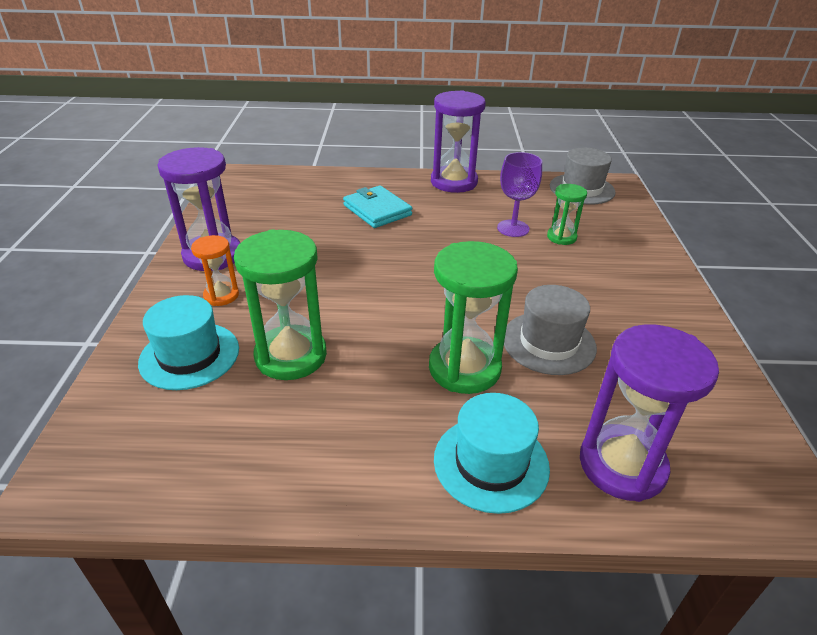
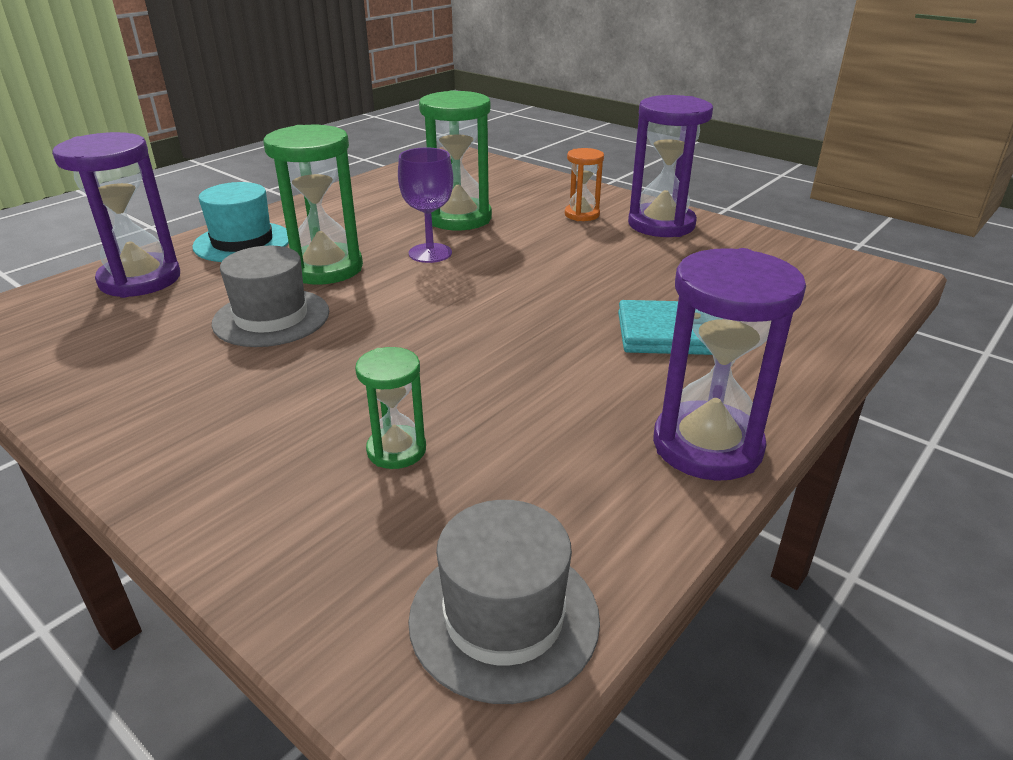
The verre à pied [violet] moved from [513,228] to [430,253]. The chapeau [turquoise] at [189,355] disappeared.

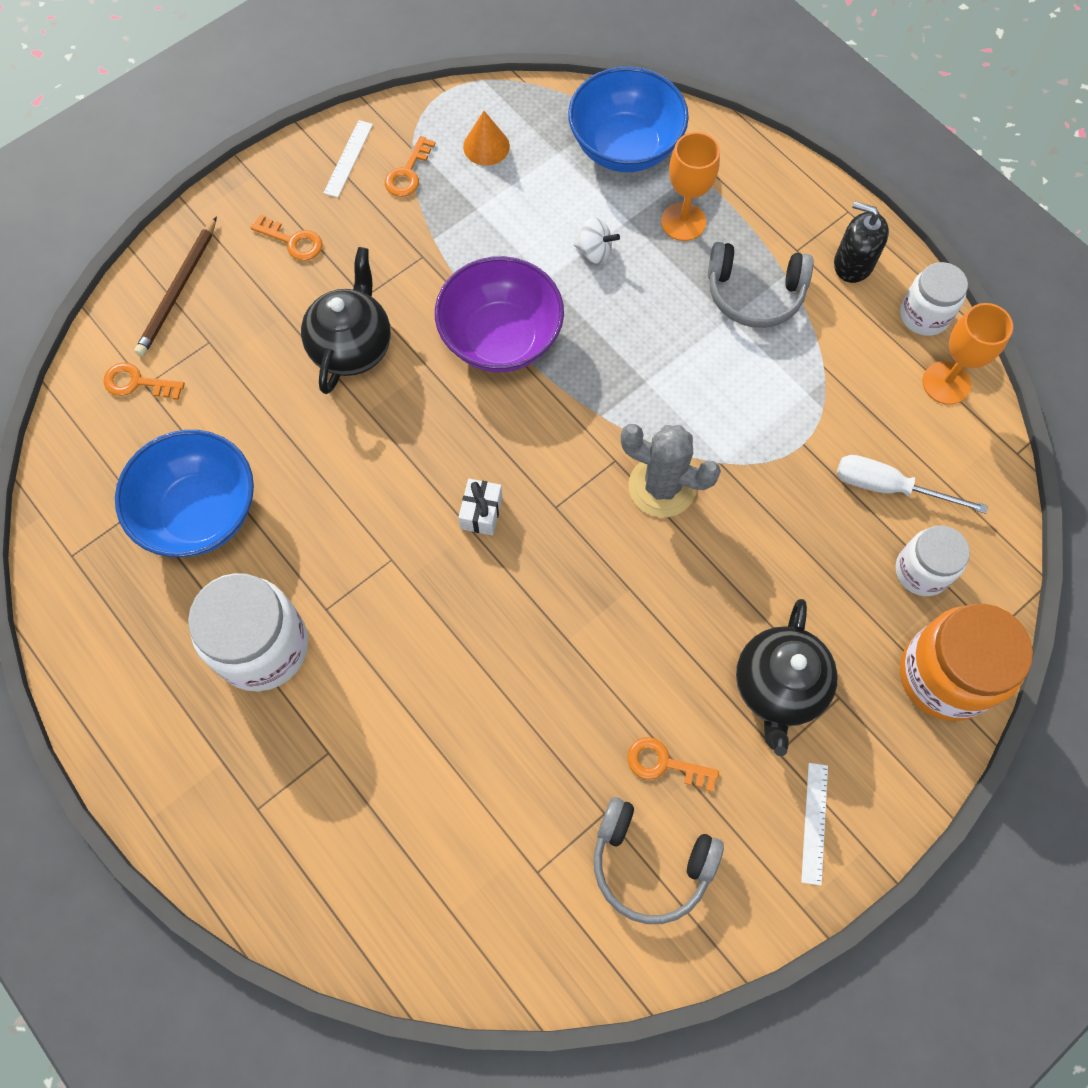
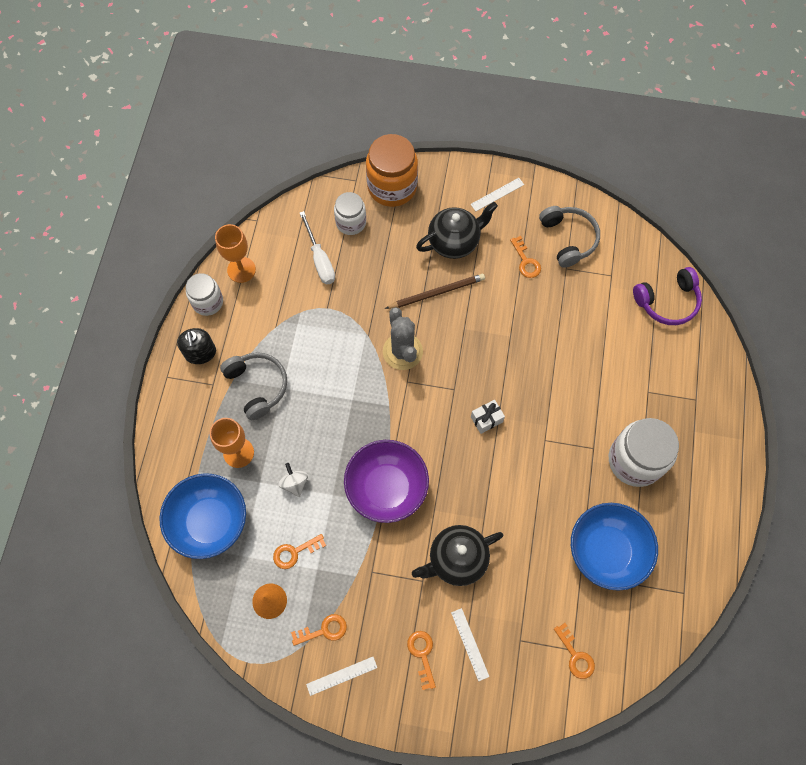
The crayon [marron] moved from [178,290] to [437,292]. The casque audio [violet] at [667,301] appeared. The clé [orange] at [295,552] appeared. The règle [blanc] at [470,644] appeared.

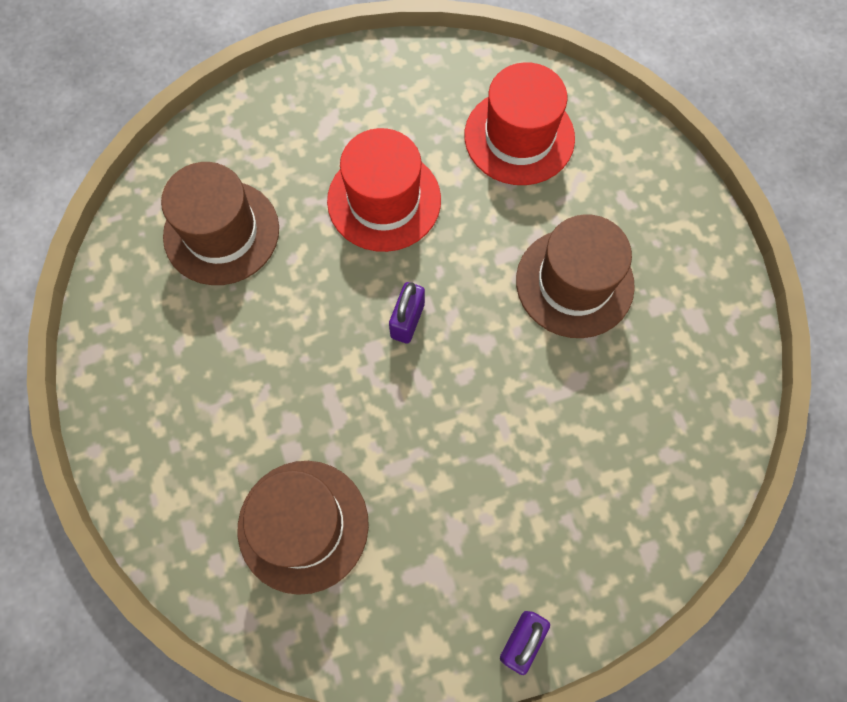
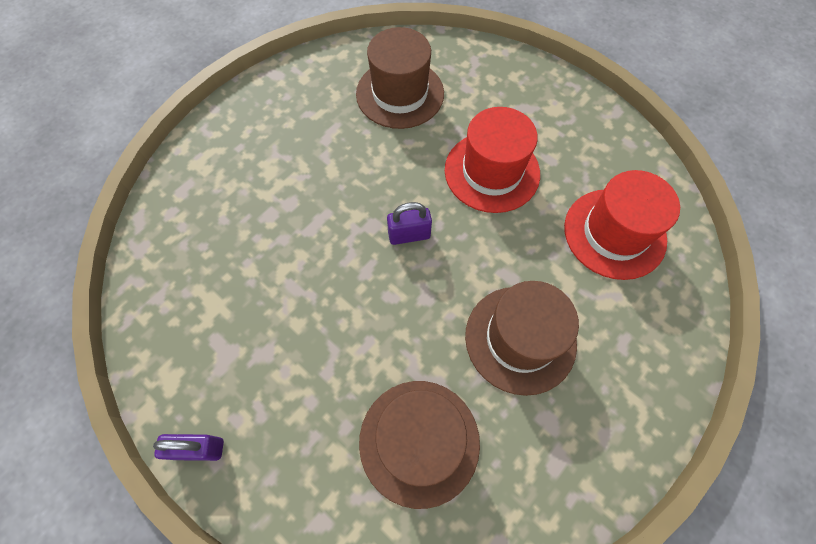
The chapeau [marron] moved from [303,526] to [419,442].

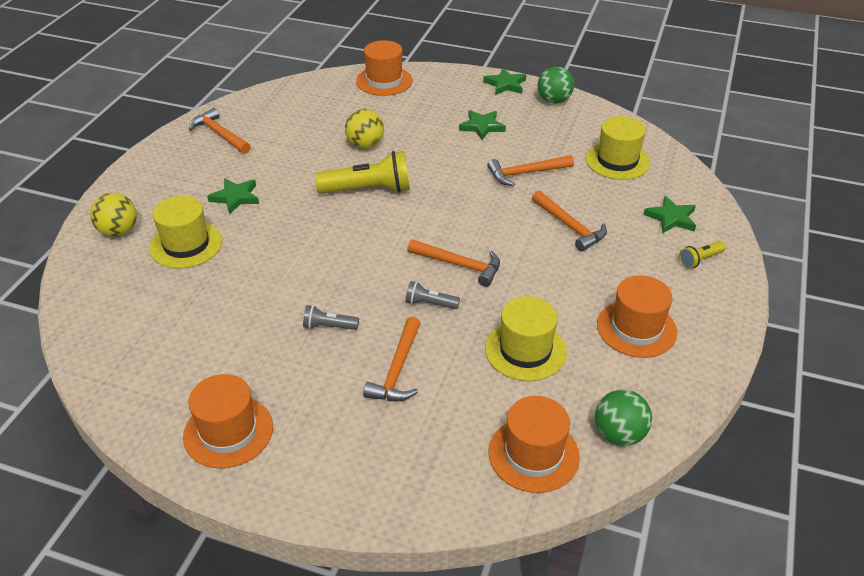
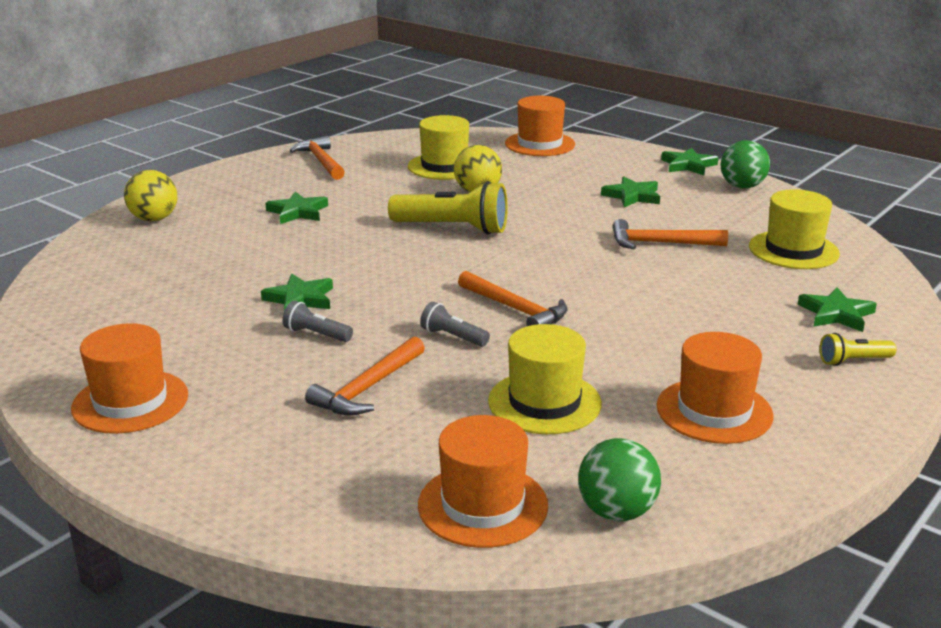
The marteau [orange] at [570,226] disappeared. The chapeau [jaune] moved from [186,245] to [444,166]. The étoile [vert] at [300,299] appeared.

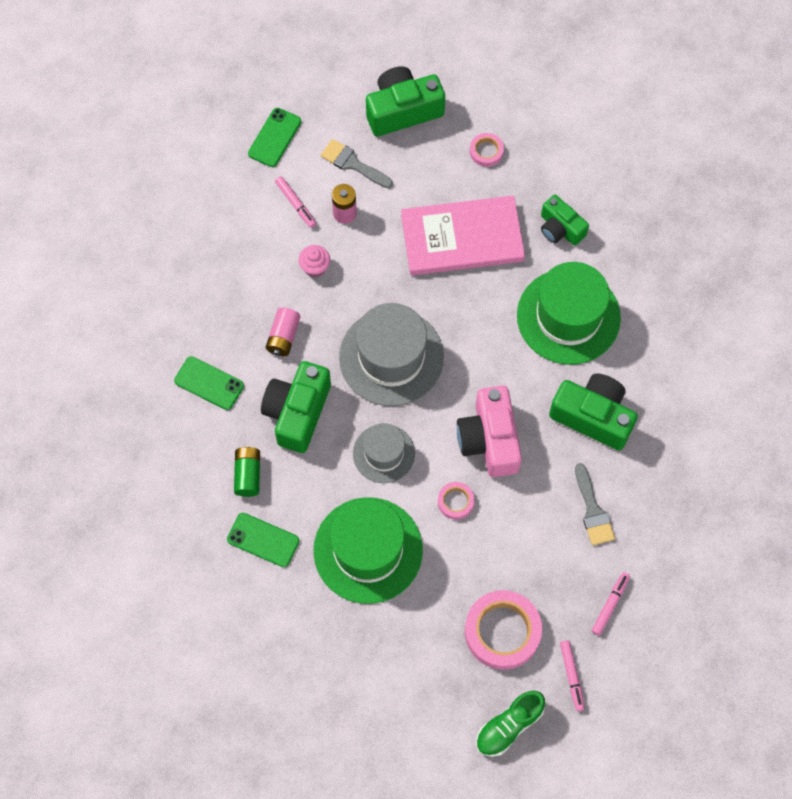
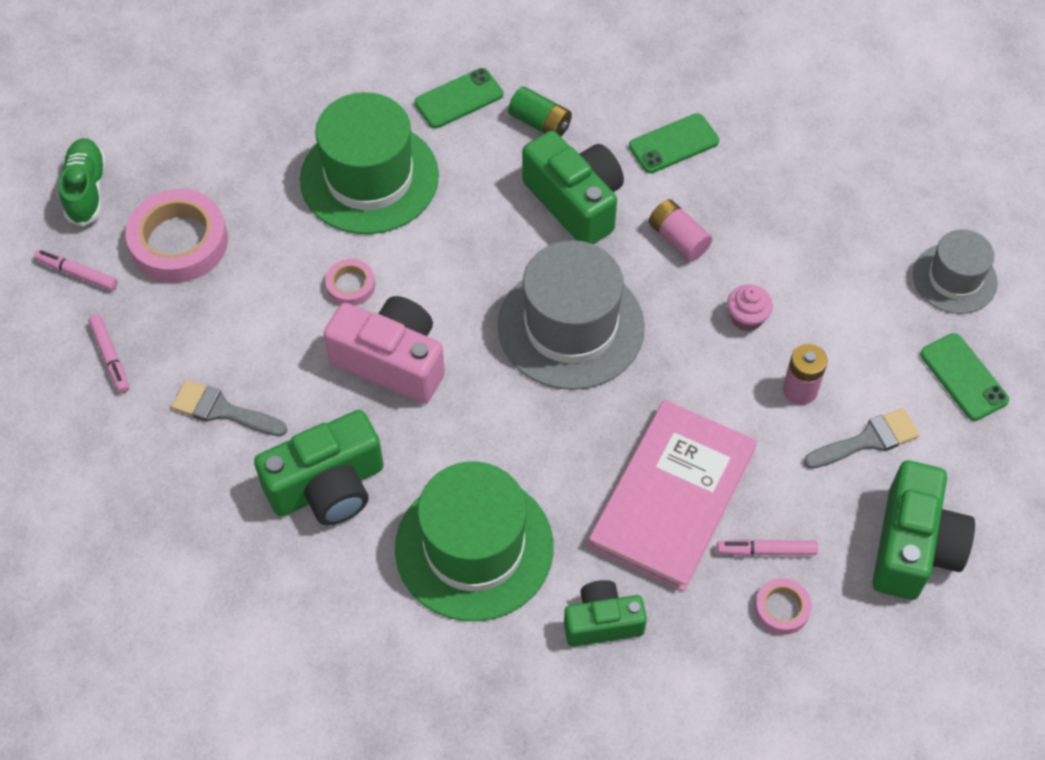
The feutre [rose] moved from [295,204] to [766,551]. The chapeau [gris] moved from [384,453] to [954,279].

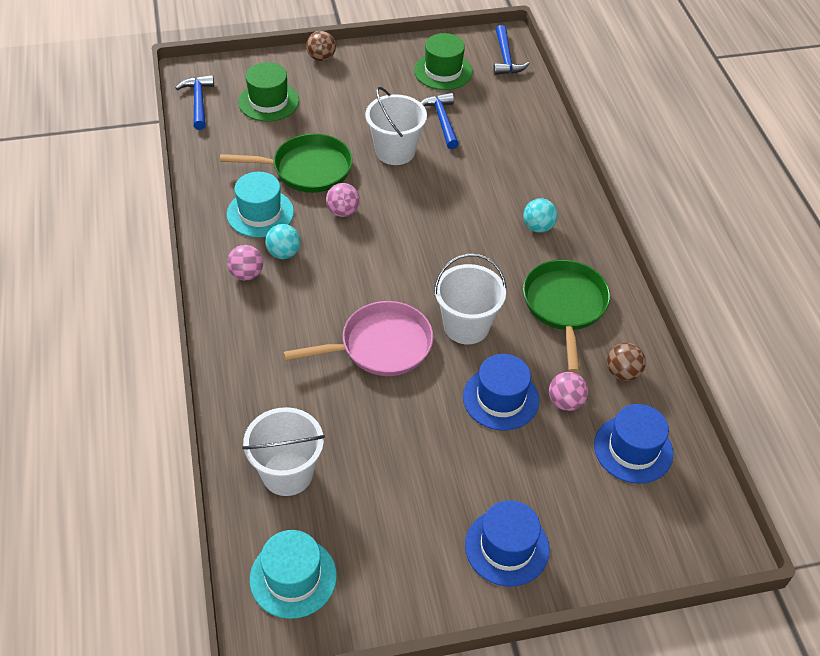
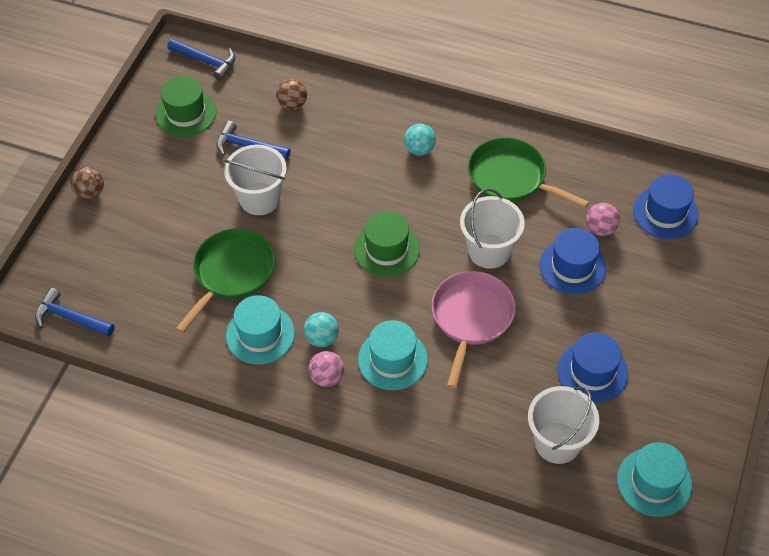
The chapeau [vert] moved from [268,101] to [386,249]. The balle [rose] at [343,211] disappeared. The balle [marron] moved from [622,372] to [292,104]. The chapeau [bleu] moved from [507,547] to [592,372]. The chapeau [turquoise] at [392,359] appeared.

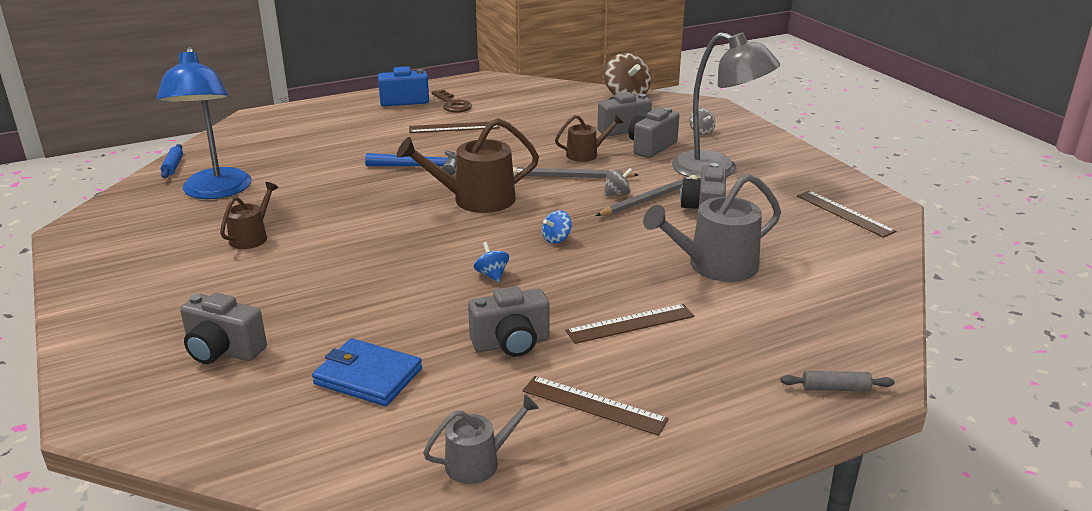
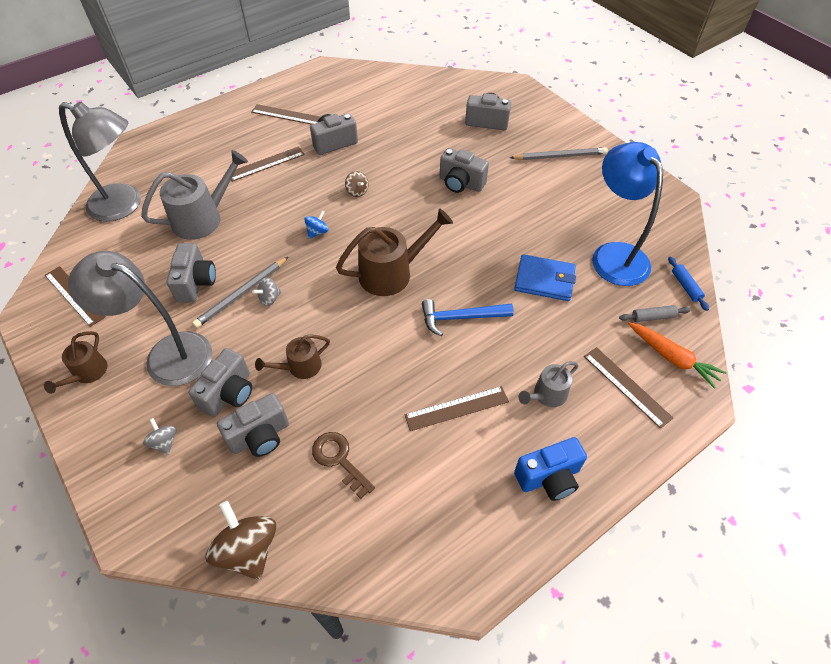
The clé [marron] moved from [452,104] to [339,460]. The crayon [gris] moved from [571,177] to [560,156]. The arrosoir [marron] moved from [251,237] to [87,373]. The toupie [bleu] at [492,275] became the toupie [marron] at [357,191]. The portefeuille [bleu] moved from [368,376] to [544,280]. The rouleau à pâtisserie [gris] moved from [835,388] to [653,317]. The arrosoir [gris] moved from [478,462] to [547,395]. The lampe [gris] at [125,205] appeared. The appareil photo [gris] at [461,183] appeared. The carotte [orange] at [672,358] appeared. The règle [marron] at [627,386] appeared.

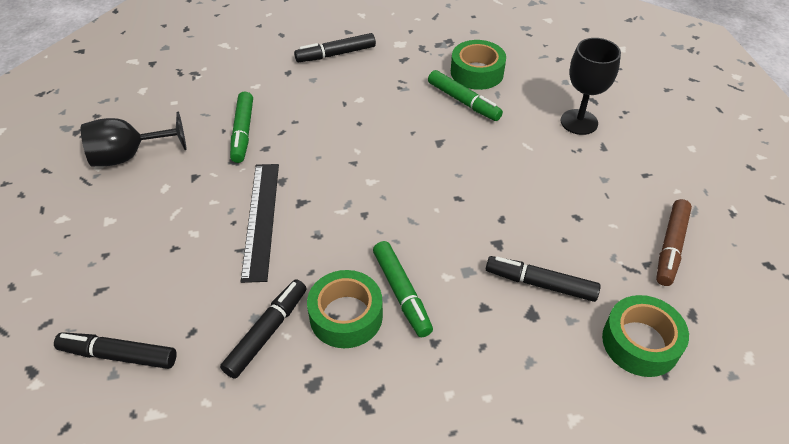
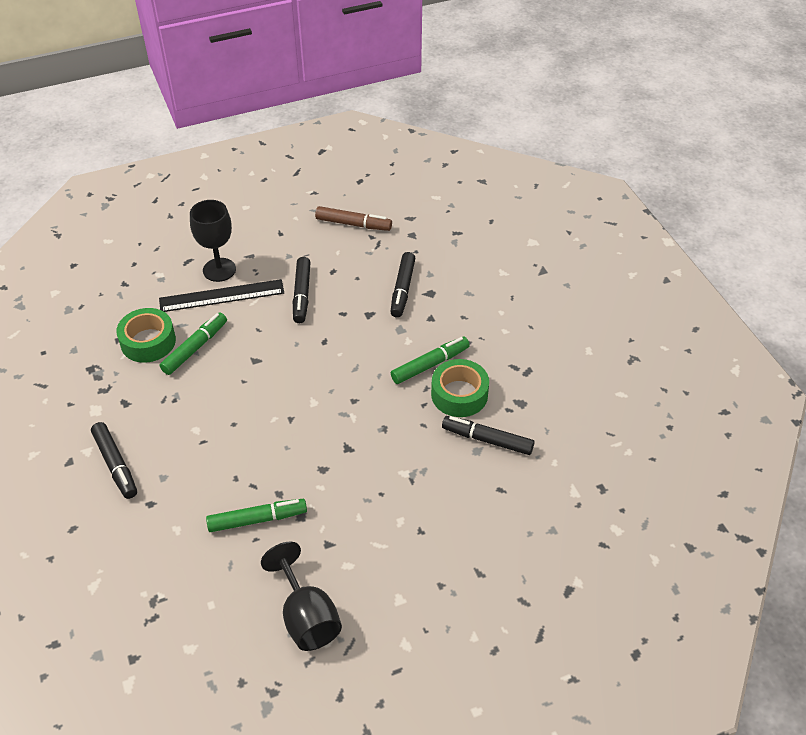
The règle [noir] moved from [261,219] to [222,296]. The ruban adhésif [vert] at [640,342] disappeared. The feutre [noir] moved from [118,355] to [302,295].

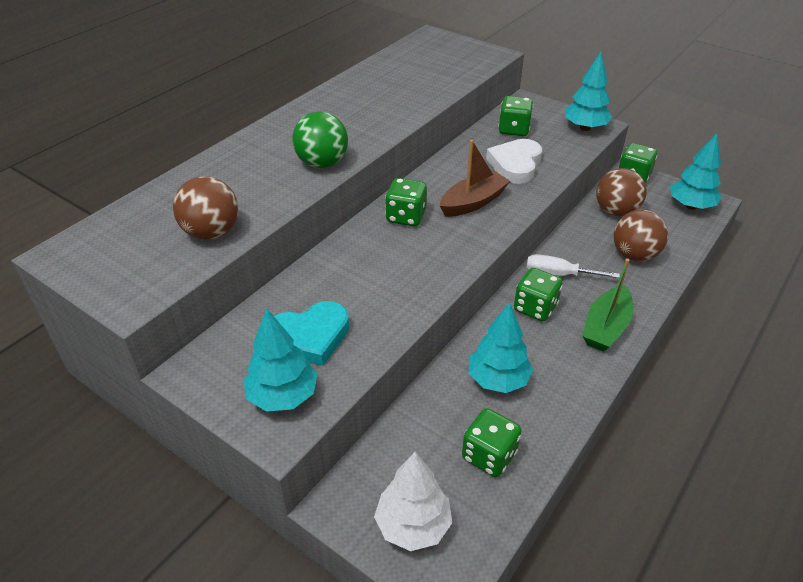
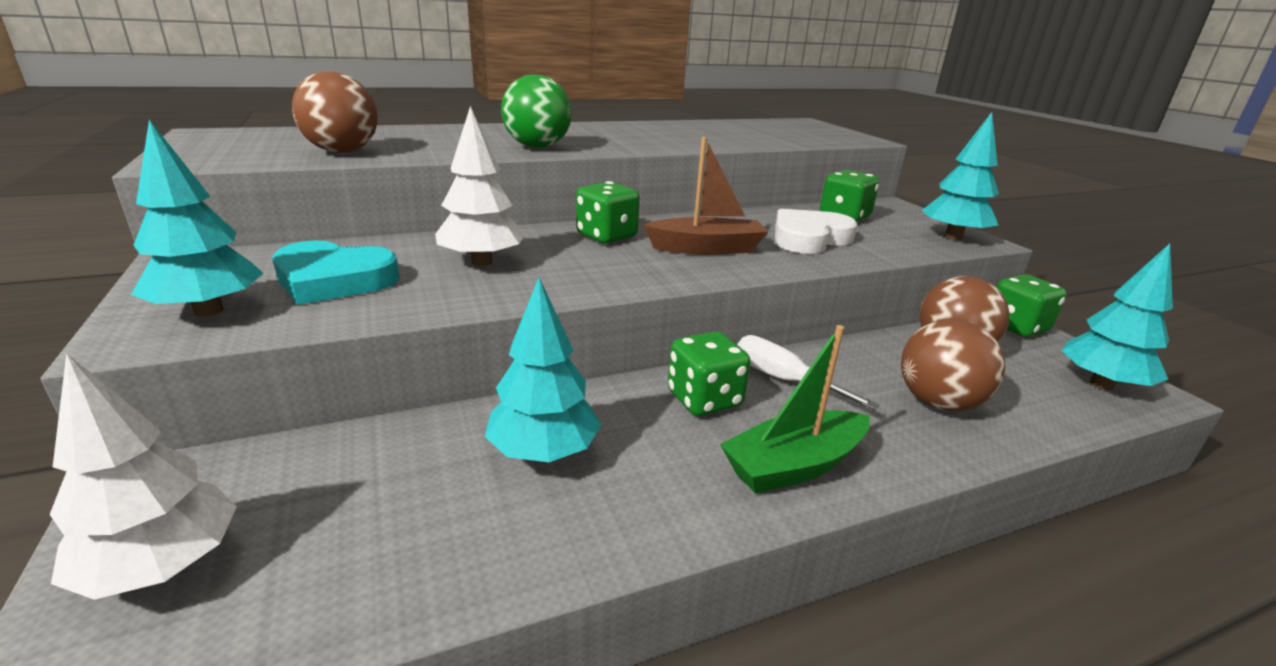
The dé [vert] at [489,455] disappeared. The arbre [blanc] at [481,262] appeared.

